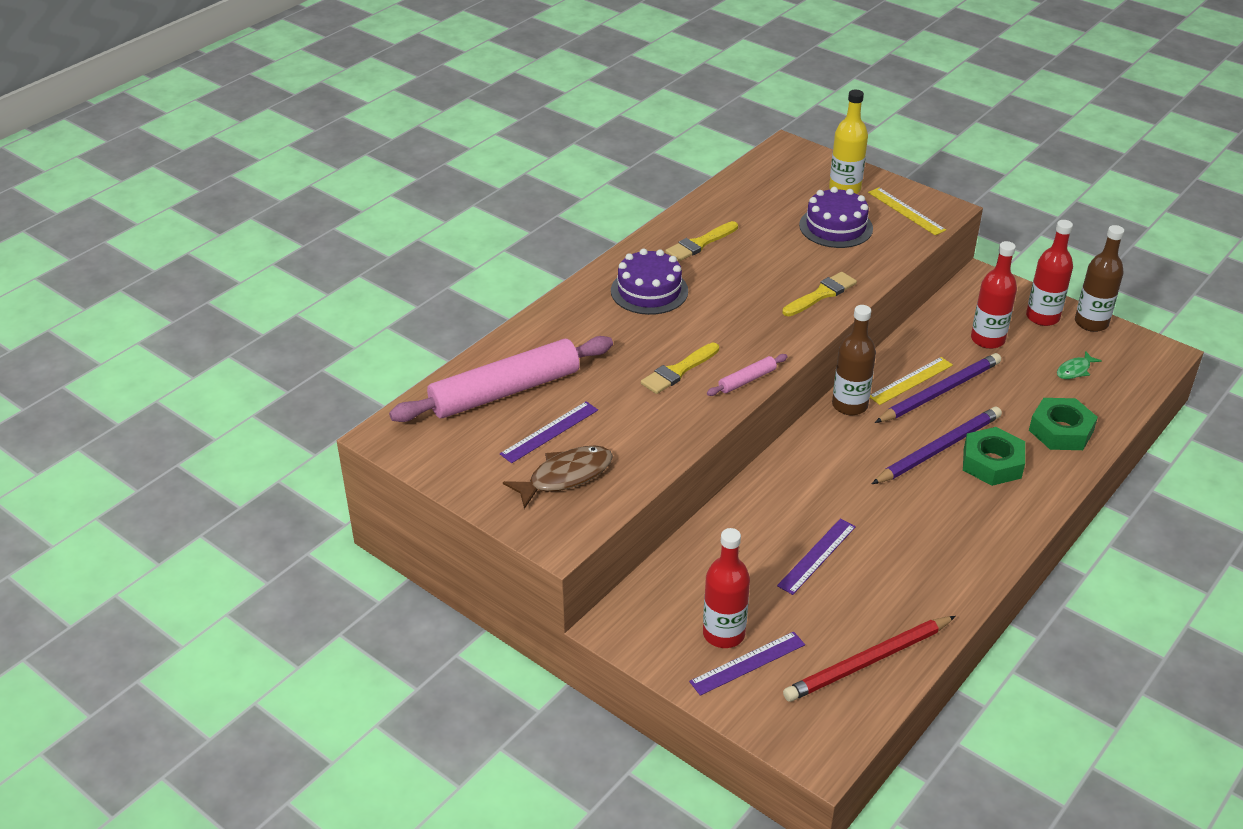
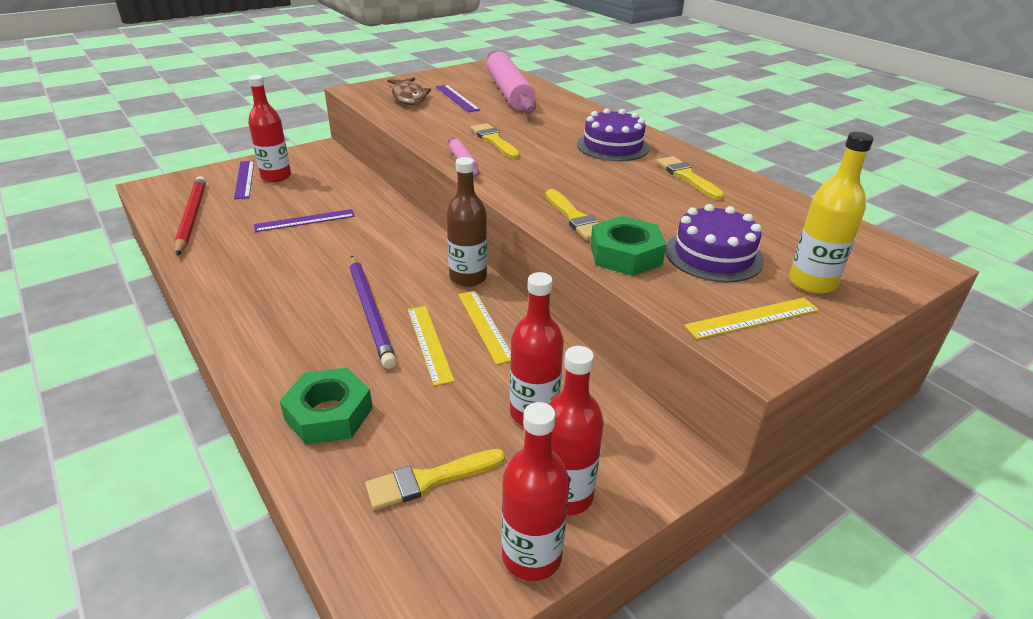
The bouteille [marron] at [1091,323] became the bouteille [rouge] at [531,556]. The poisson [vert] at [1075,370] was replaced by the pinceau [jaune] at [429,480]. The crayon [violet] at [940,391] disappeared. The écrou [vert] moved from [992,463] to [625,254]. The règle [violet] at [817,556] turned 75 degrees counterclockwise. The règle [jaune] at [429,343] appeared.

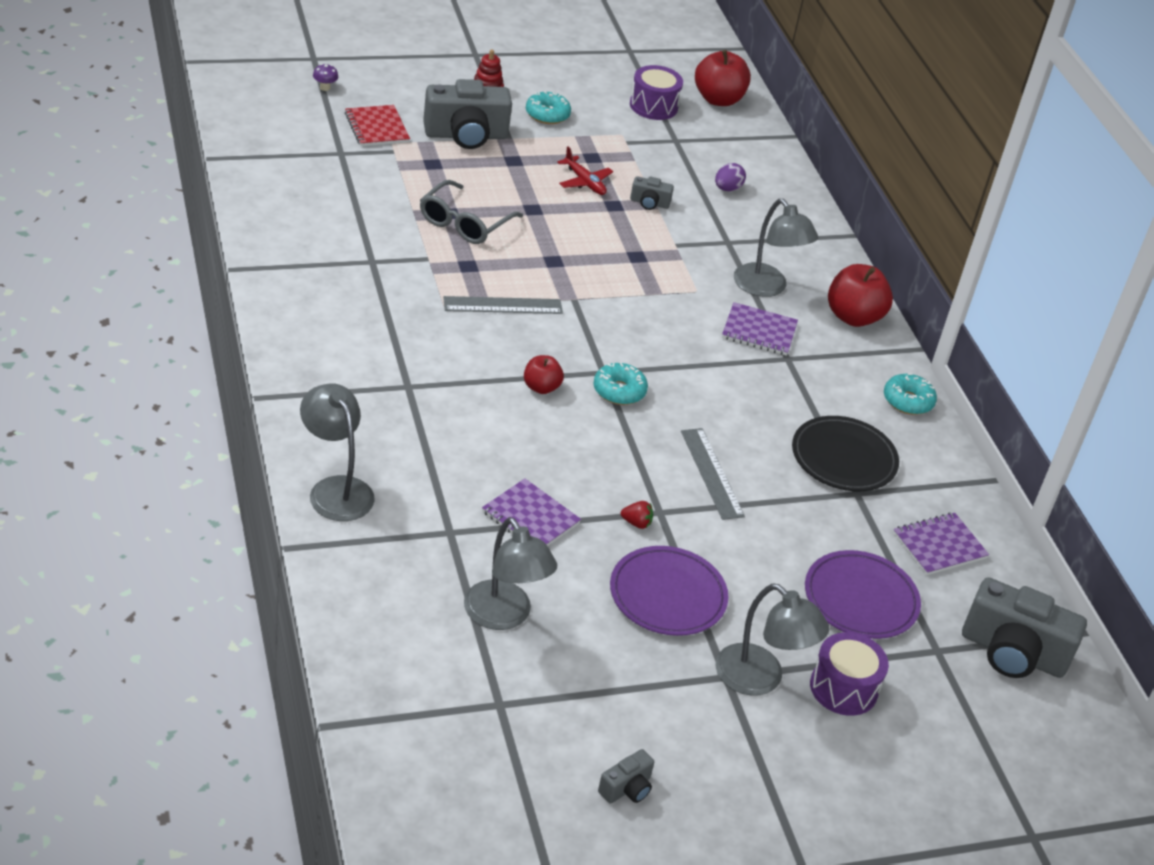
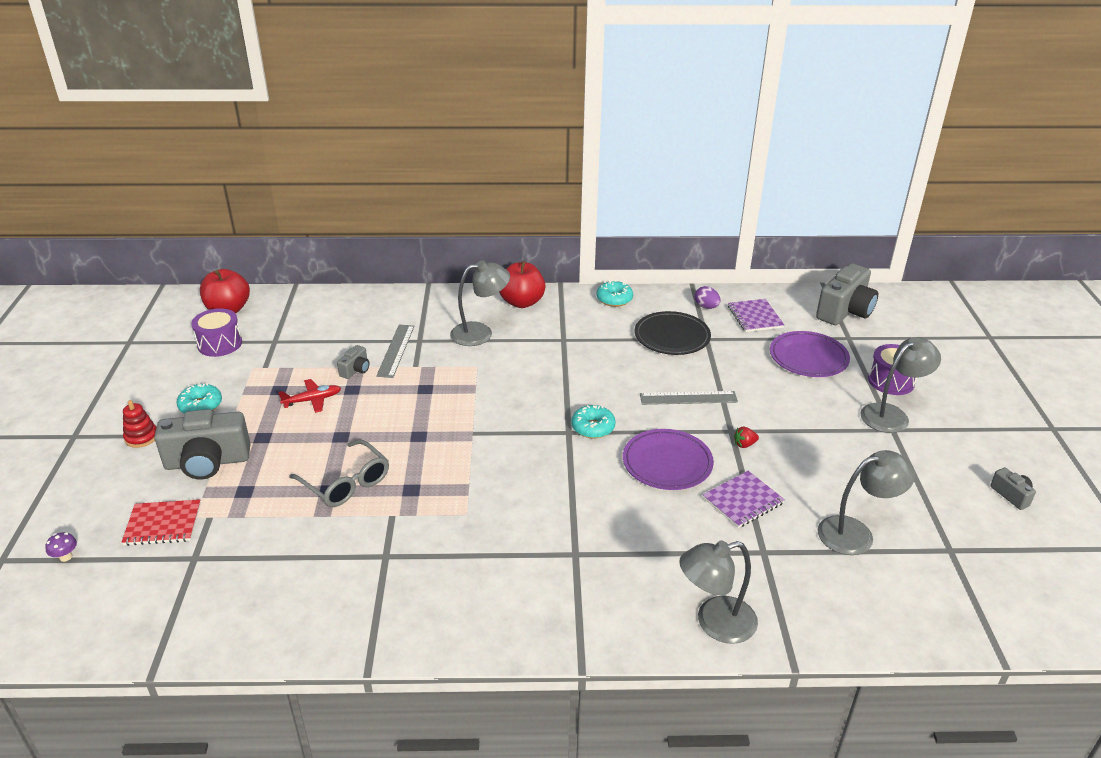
The appareil photo [gris] at [466,135] turned 75 degrees clockwise. The œuf [violet] moved from [727,189] to [706,307]. The règle [gris] moved from [503,305] to [396,350]. The carnet [violet] at [759,331] disappeared. The pomme [rouge] at [541,387] disappeared. The fraise [rouge] at [636,523] turned 135 degrees counterclockwise. The assiette [violet] moved from [667,595] to [667,463].

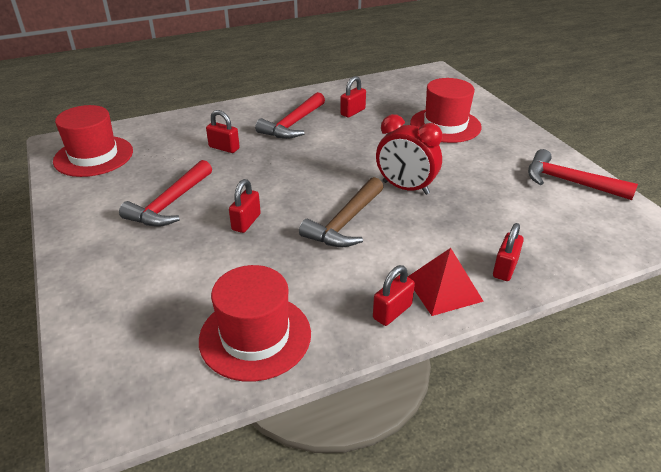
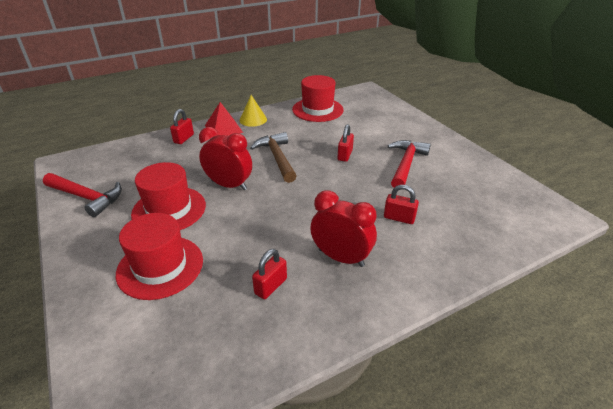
The marteau [rouge] at [293,124] was replaced by the réveil [rouge] at [341,257]. The chapeau [rouge] moved from [93,156] to [169,209]. The marteau [marron] at [345,222] turned 45 degrees counterclockwise. The cadenas [rouge] at [392,312] was replaced by the cône [jaune] at [253,119].

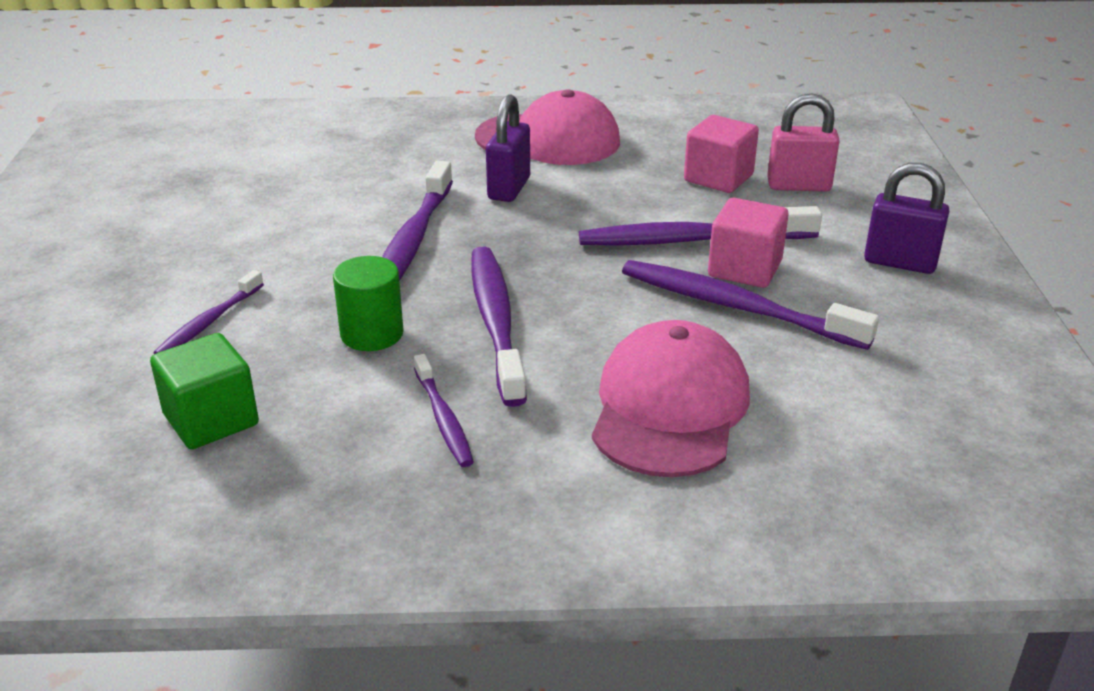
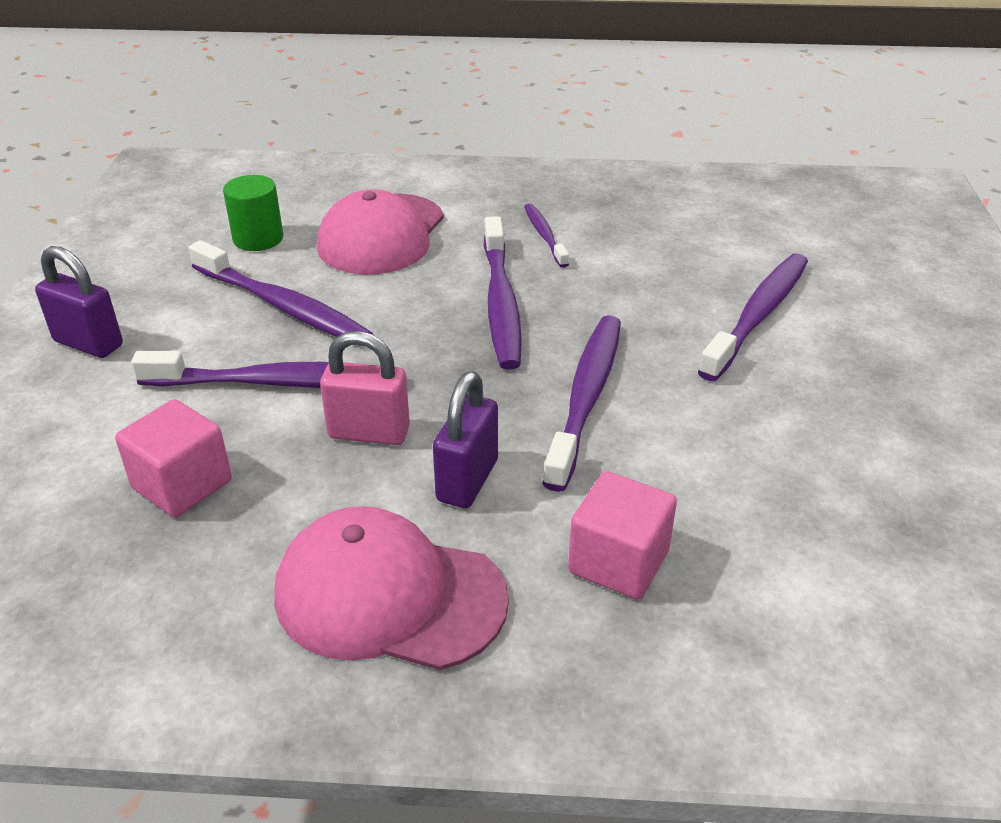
The cadenas [rose] moved from [798,186] to [369,433]. The cube [rose] moved from [744,269] to [618,562]. The cylindre [vert] moved from [372,334] to [258,239]. The brosse à dents [violet] at [209,322] changed to 1.79 times the size. The cube [vert] at [211,420] disappeared.

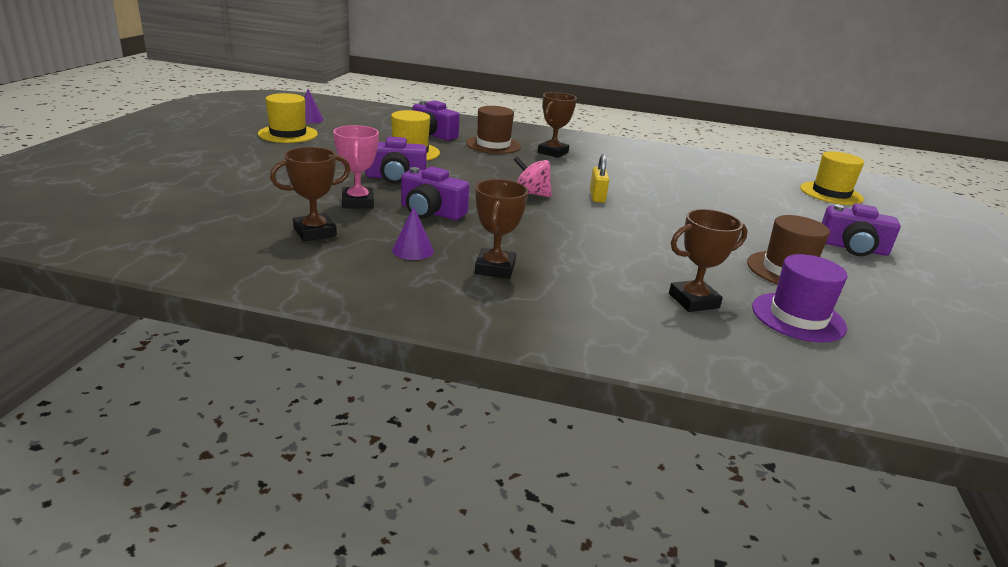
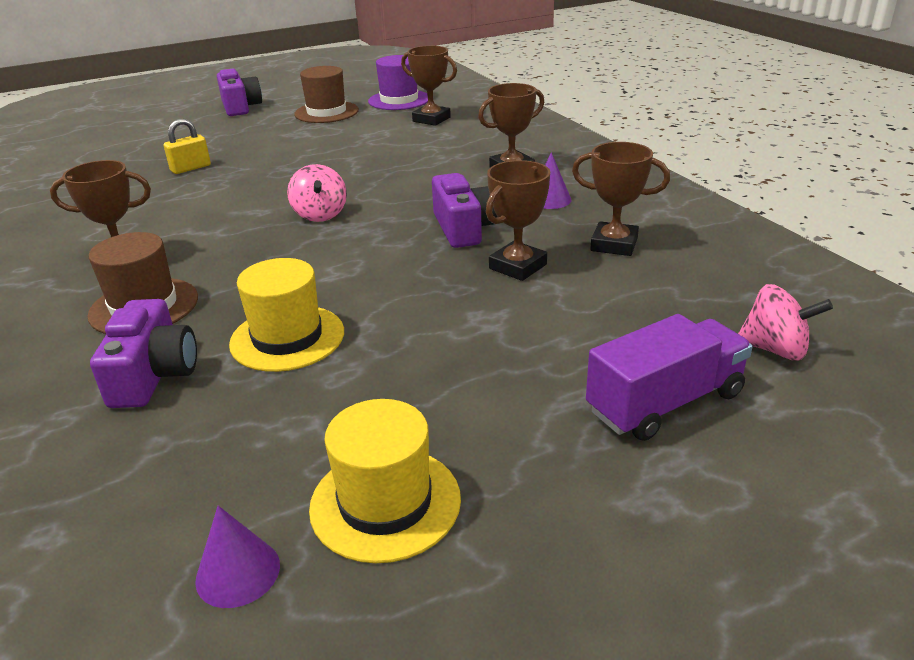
The trophée [rose] at [358,202] became the trophée [marron] at [518,266]. The appareil photo [violet] at [395,177] disappeared. The chapeau [jaune] at [831,193] disappeared. The cadenas [jaune] moved from [597,196] to [190,168]. The toupie [rose] at [775,349] appeared. The camion [violet] at [665,403] appeared.

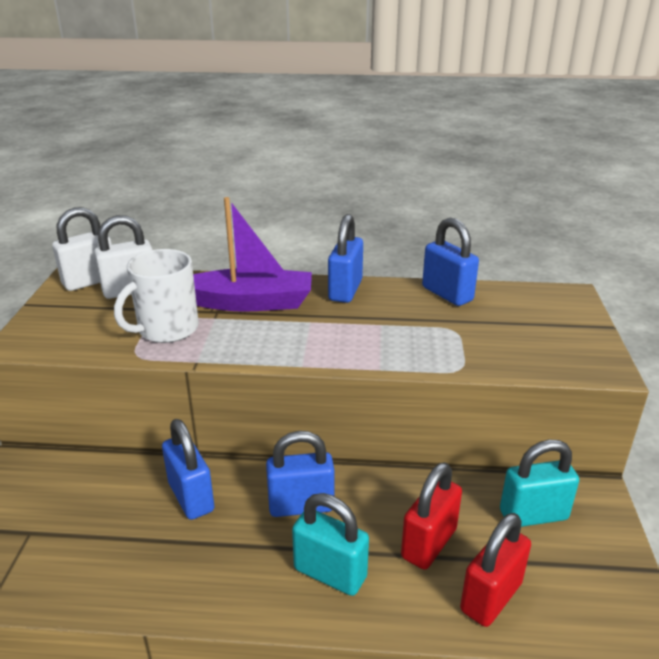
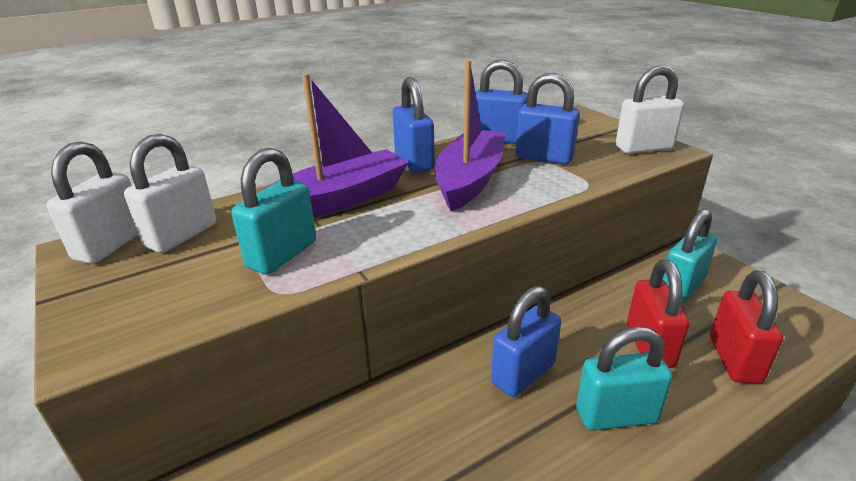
The tasse [blanc] at [166,329] was replaced by the cadenas [turquoise] at [282,255]. The cadenas [bleu] moved from [191,497] to [544,157]. The bateau [violet] at [470,180] appeared. The cadenas [blanc] at [643,148] appeared.

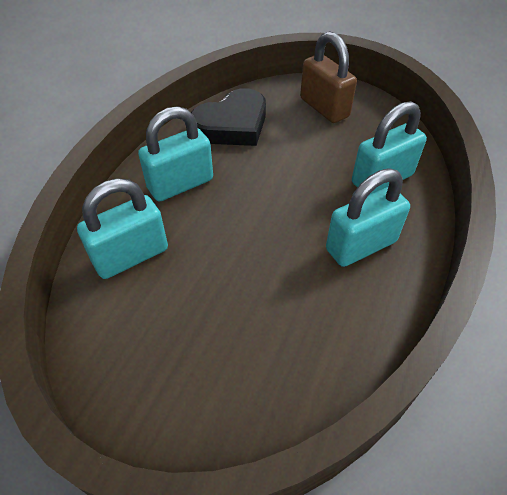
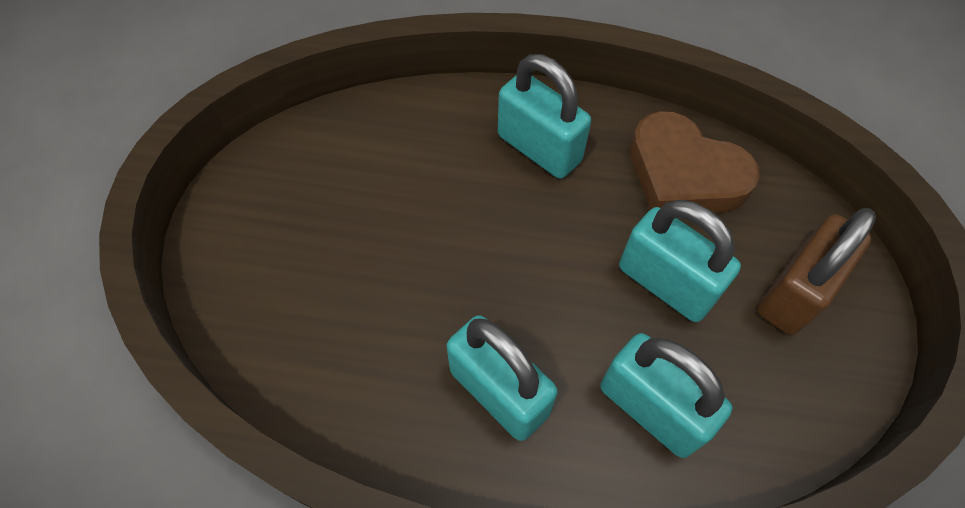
The cœur [noir] at [232,125] became the cœur [marron] at [684,174]. The cadenas [turquoise] moved from [131,255] to [666,283].

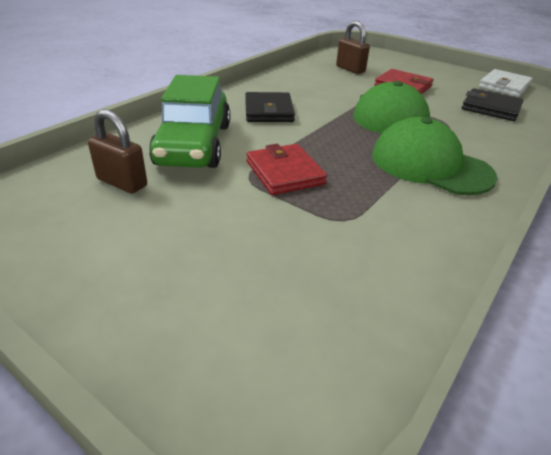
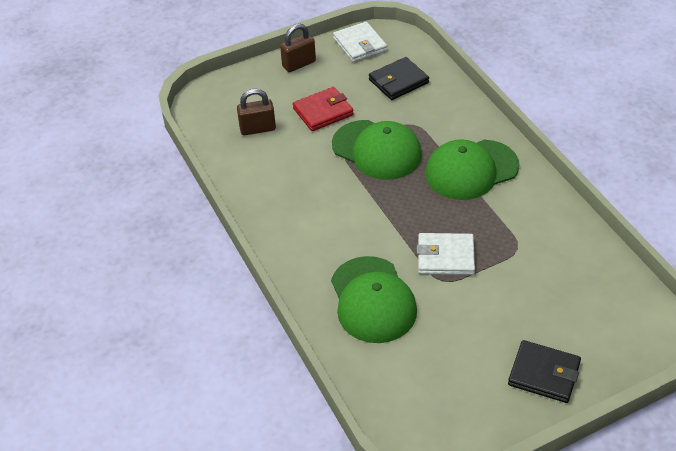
The voiture [vert] at [194,144] was replaced by the casquette [vert] at [372,300]. The portefeuille [noir] moved from [269,111] to [544,374]. The cadenas [marron] moved from [122,183] to [299,64]. The portefeuille [rouge] at [284,173] became the portefeuille [blanc] at [445,257].

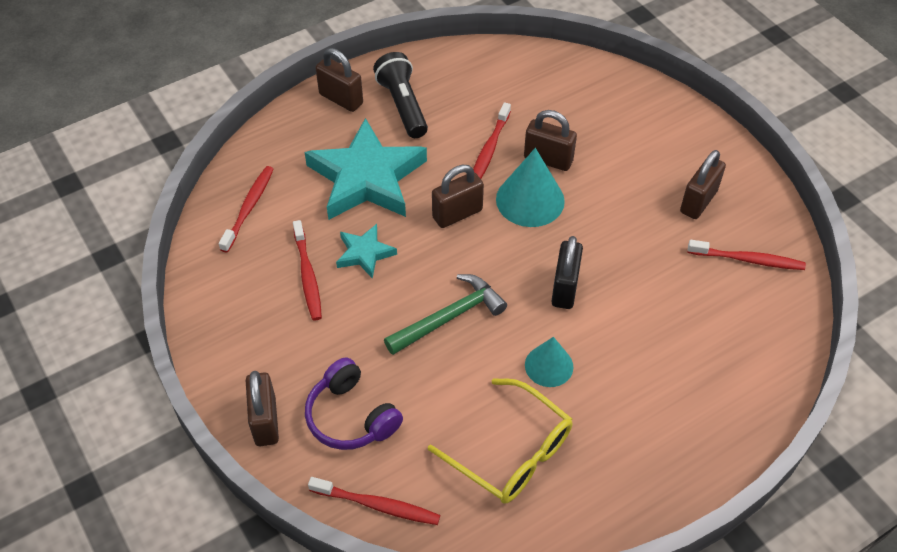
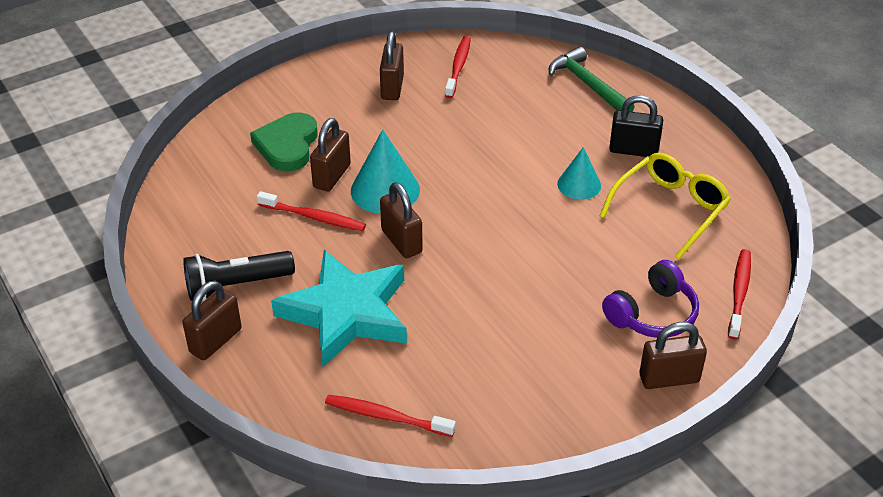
The cadenas [marron] at [698,201] turned 60 degrees clockwise. The brosse à dents [rouge] at [307,275] disappeared. The étoile [turquoise] at [364,253] disappeared. The cadenas [noir] moved from [565,288] to [633,150]. The marteau [vert] moved from [449,317] to [588,84]. The cœur [vert] at [287,145] appeared.

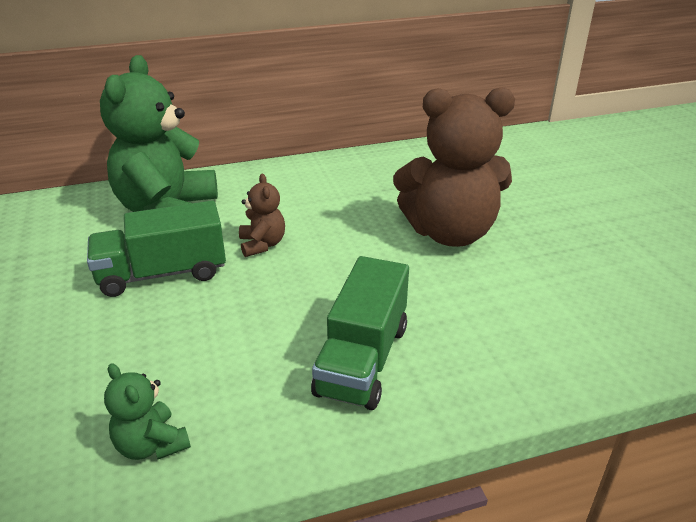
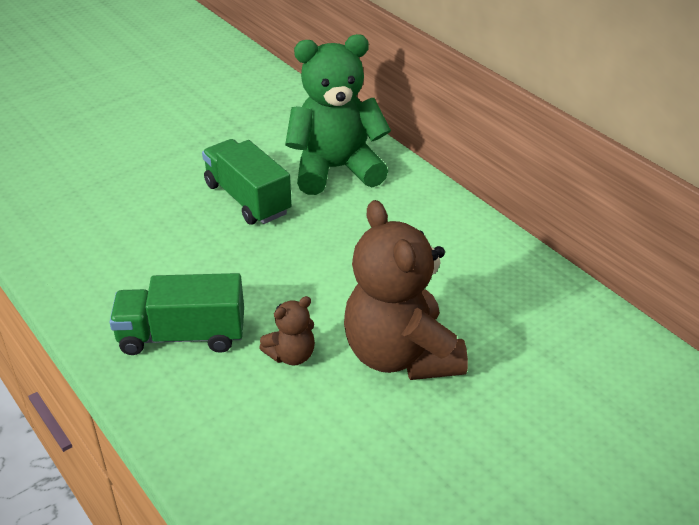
The ours en peluche [marron] moved from [262,244] to [291,355]. The ours en peluche [vert] at [151,445] disappeared.

